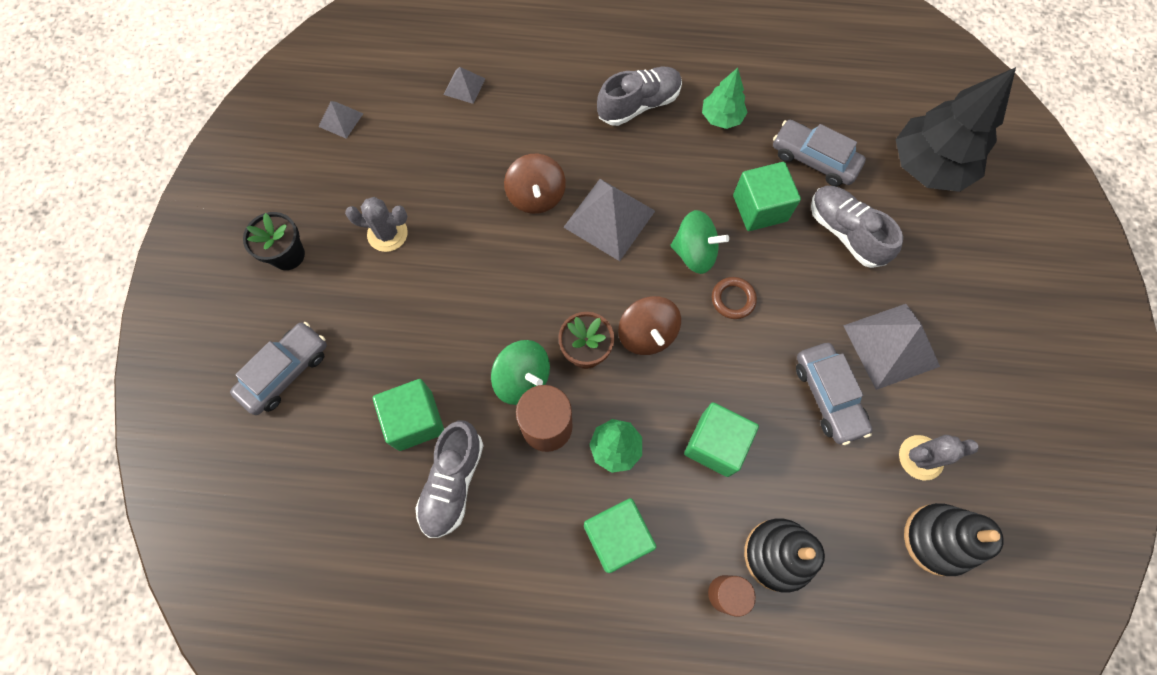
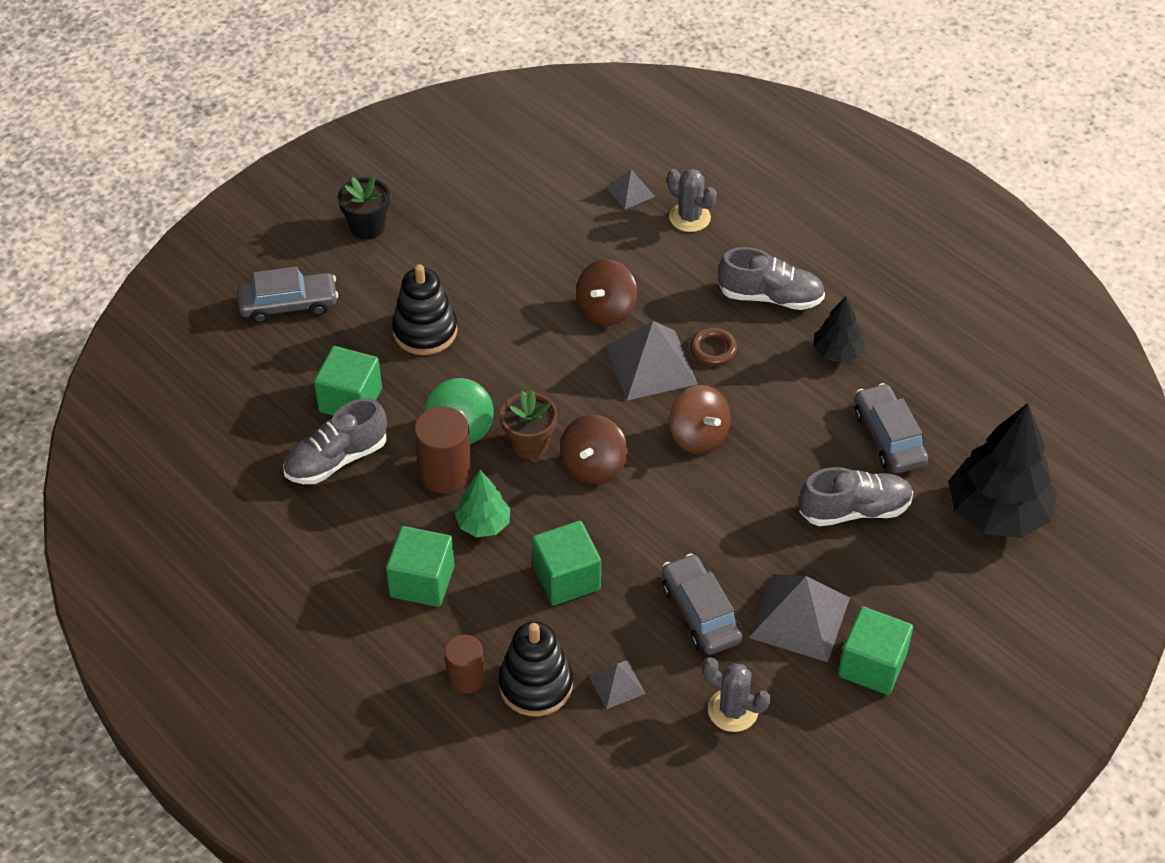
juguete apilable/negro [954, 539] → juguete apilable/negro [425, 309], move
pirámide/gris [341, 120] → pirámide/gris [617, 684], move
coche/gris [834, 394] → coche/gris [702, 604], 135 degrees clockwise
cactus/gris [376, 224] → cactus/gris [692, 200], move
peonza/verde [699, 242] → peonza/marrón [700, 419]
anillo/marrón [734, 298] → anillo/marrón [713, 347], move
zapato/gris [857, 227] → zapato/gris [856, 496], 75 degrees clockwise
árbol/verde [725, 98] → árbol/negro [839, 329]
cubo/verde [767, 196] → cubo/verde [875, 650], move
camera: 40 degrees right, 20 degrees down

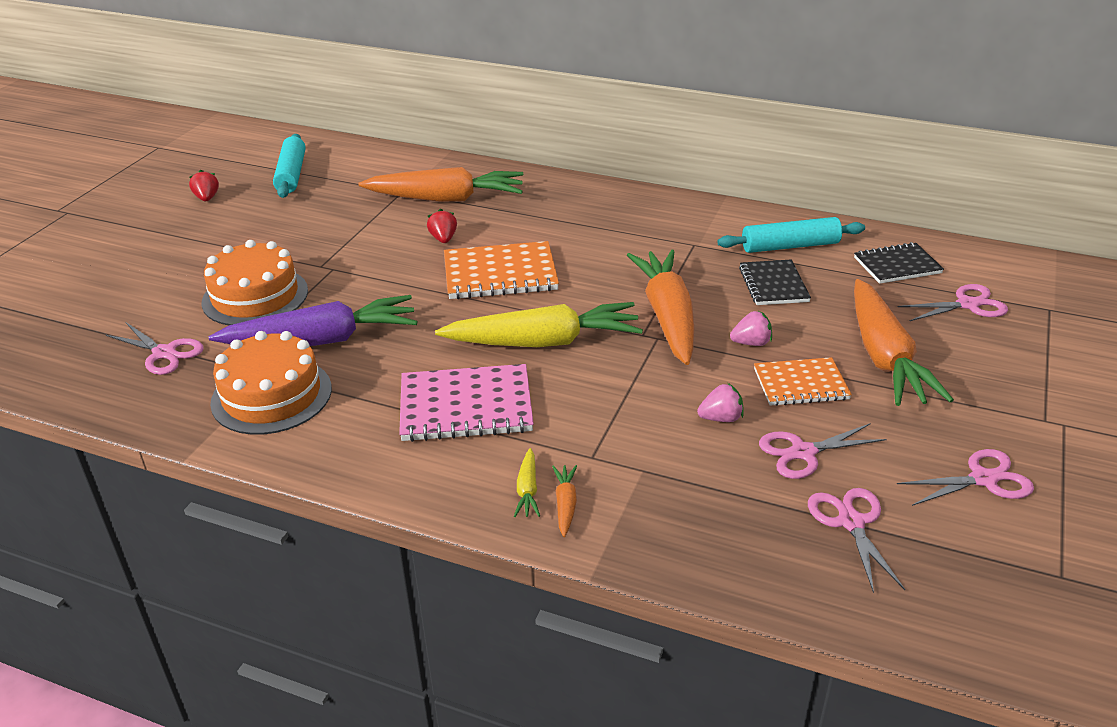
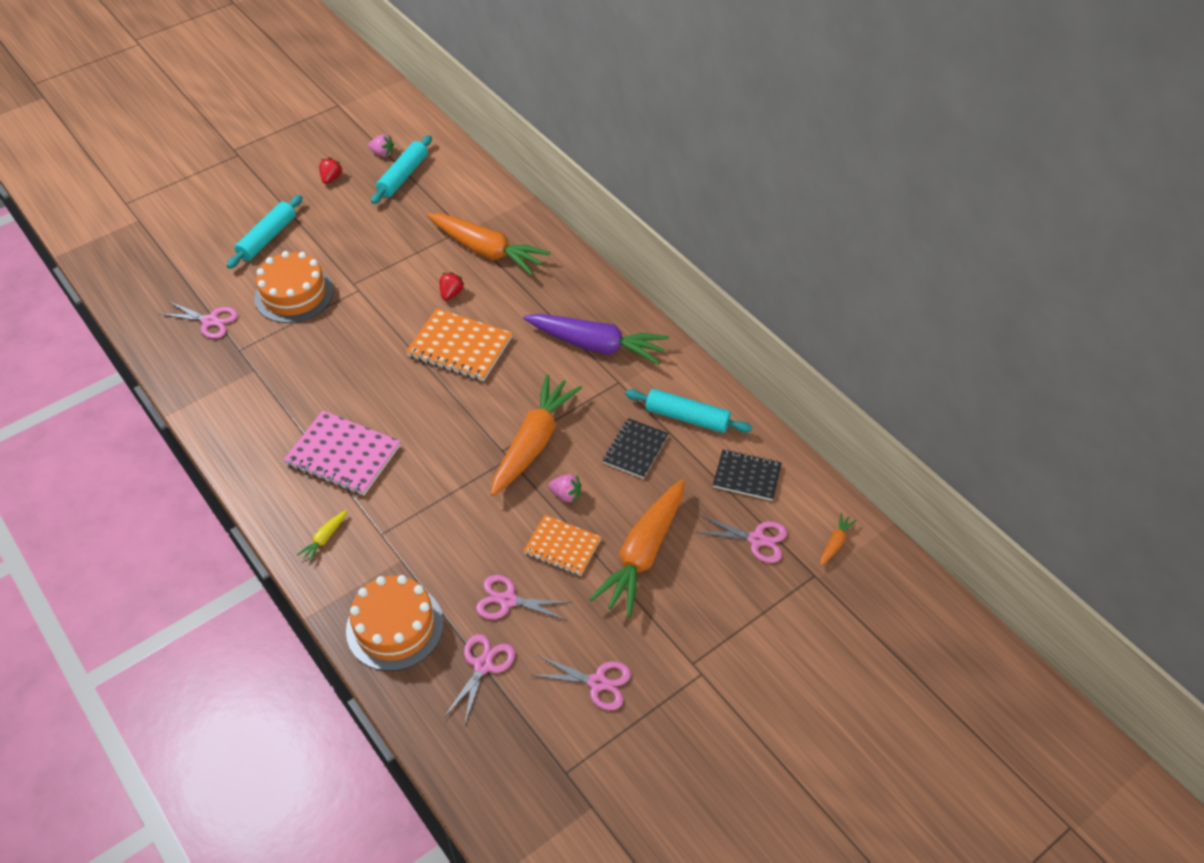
tijeras/rosa [155, 348] → tijeras/rosa [199, 320], 45 degrees counterclockwise
- → rodillo/turquesa [265, 232]
tarta/naranja [271, 383] → tarta/naranja [395, 623], move
fresa/rosa [720, 402] → fresa/rosa [381, 145], move
zanahoria/morado [313, 320] → zanahoria/morado [596, 339], move
zanahoria/naranja [564, 501] → zanahoria/naranja [838, 539], move
zanahoria/amarillo [539, 324] → -
camera: 30 degrees right, 15 degrees up

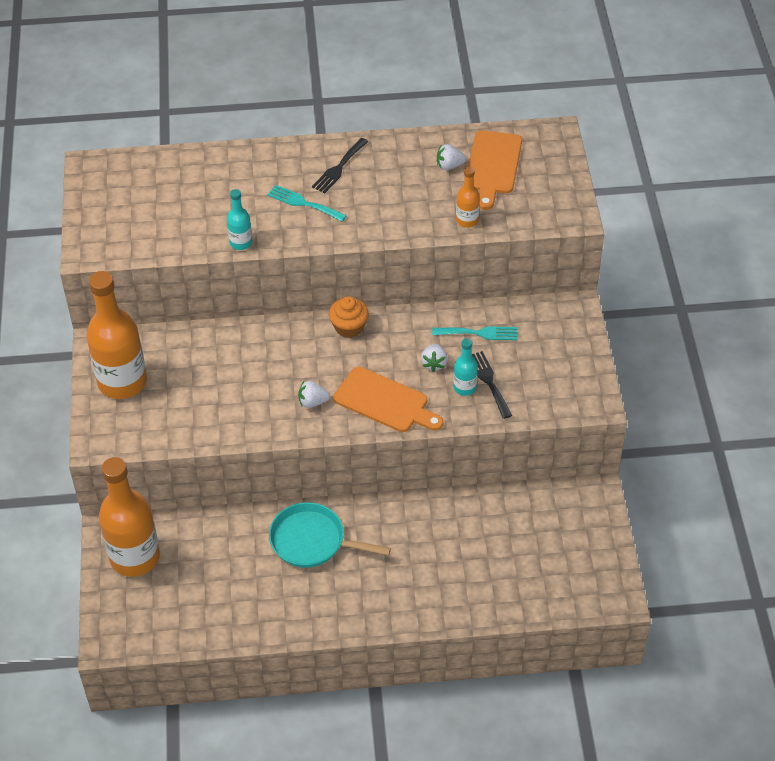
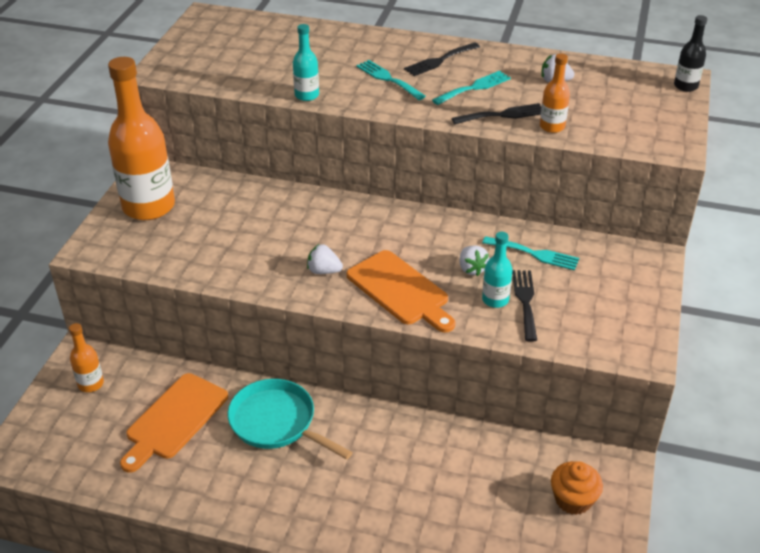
botella/naranja [129, 517] → botella/naranja [86, 357], x0.46
tabla de cortar/naranja [495, 170] → tabla de cortar/naranja [174, 423], move
- → tenedor/turquesa [471, 88]
- → tenedor/negro [497, 113]
fresa/blanco [434, 358] → fresa/blanco [474, 260], 45 degrees counterclockwise
magdalena/naranja [349, 317] → magdalena/naranja [577, 488], move
- → botella/negro [690, 53]
camera: 20 degrees right, 10 degrees down

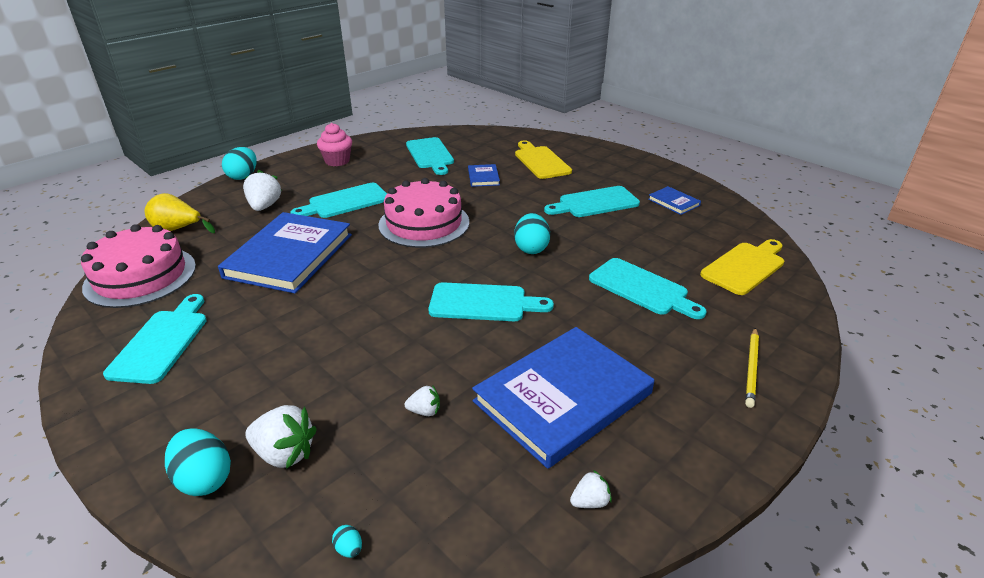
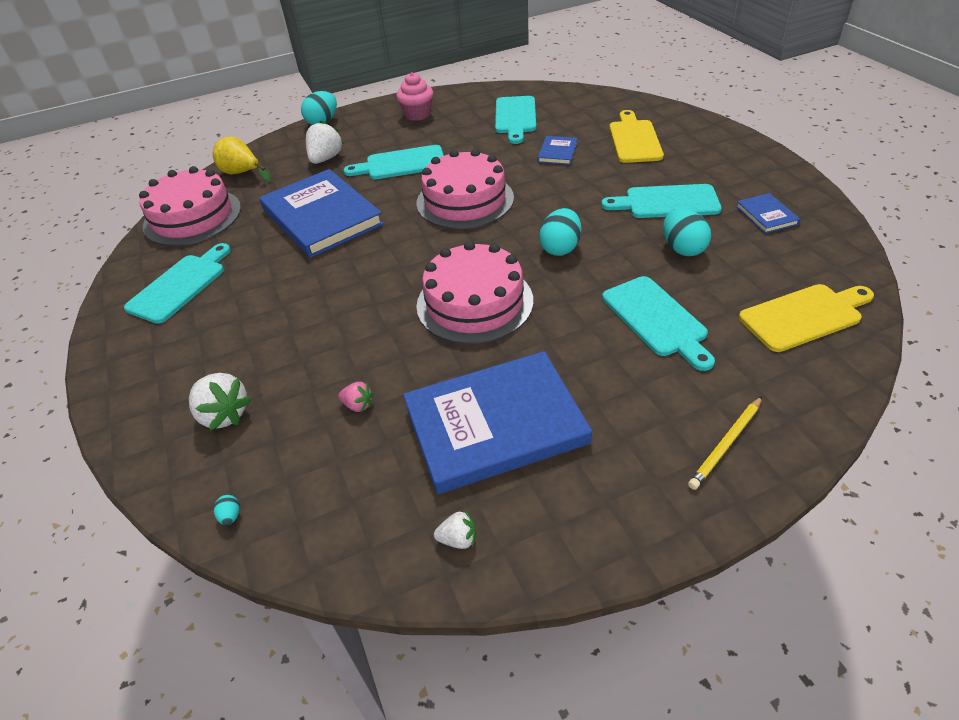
libro/azul [285, 252] → libro/azul [321, 213], 75 degrees counterclockwise
fresa/blanco [422, 400] → fresa/rosa [355, 397]
tabla de cortar/turquesa [491, 301] → tarta/rosa [475, 292]
huevo/turquesa [198, 462] → huevo/turquesa [687, 232], move
camera: 25 degrees right, 10 degrees up

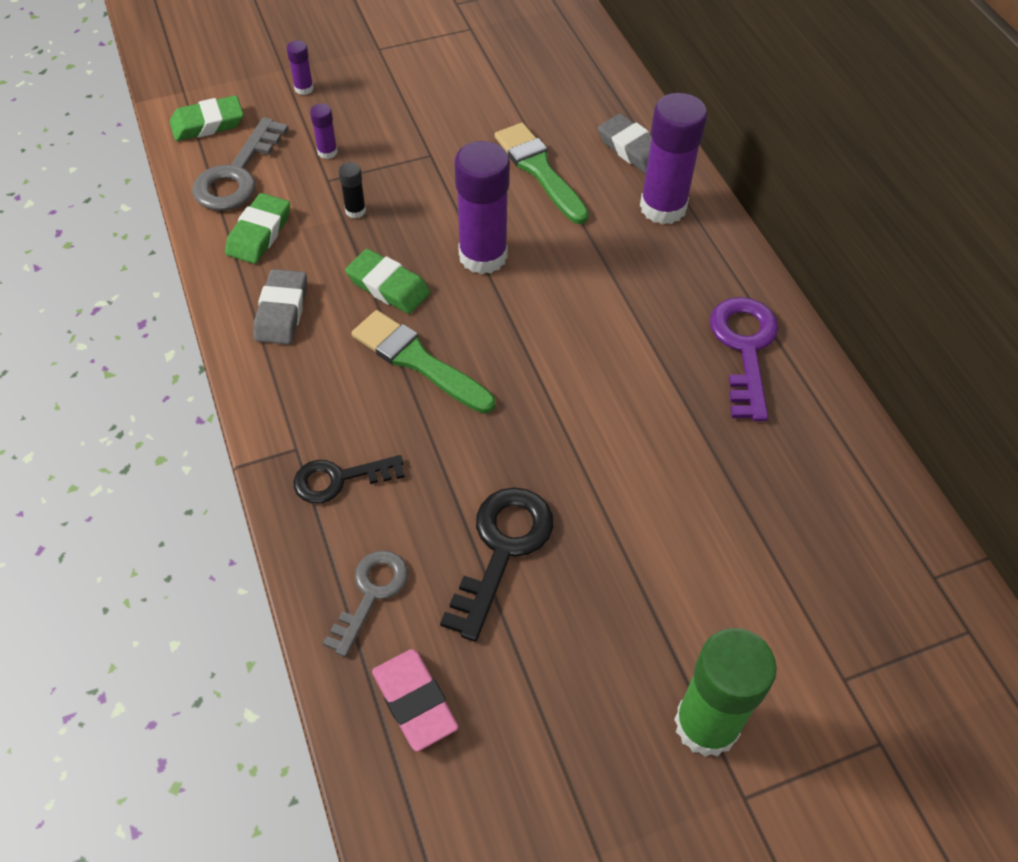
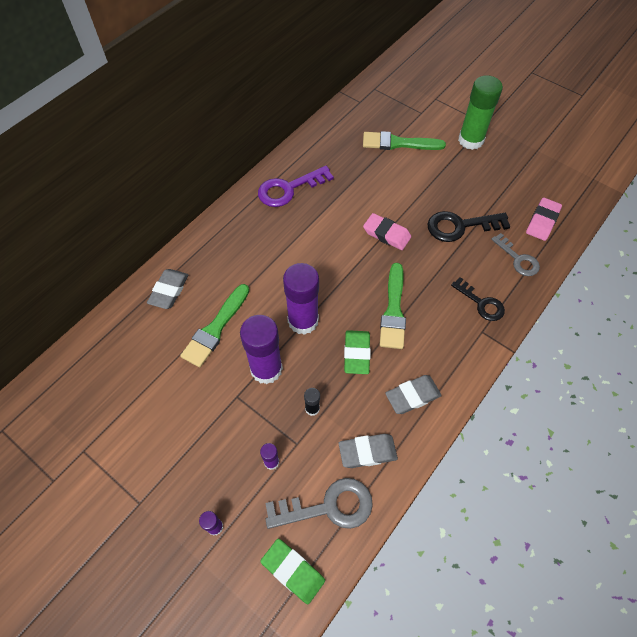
barra de pegamento/morado [673, 158] → barra de pegamento/morado [261, 349], move
goma de borrar/verde [257, 228] → goma de borrar/gris [368, 451]
- → pincel/verde [404, 140]
- → goma de borrar/rosa [387, 231]
llave/gris [365, 603] → llave/gris [515, 254], 120 degrees counterclockwise
camera: 120 degrees left, 5 degrees up

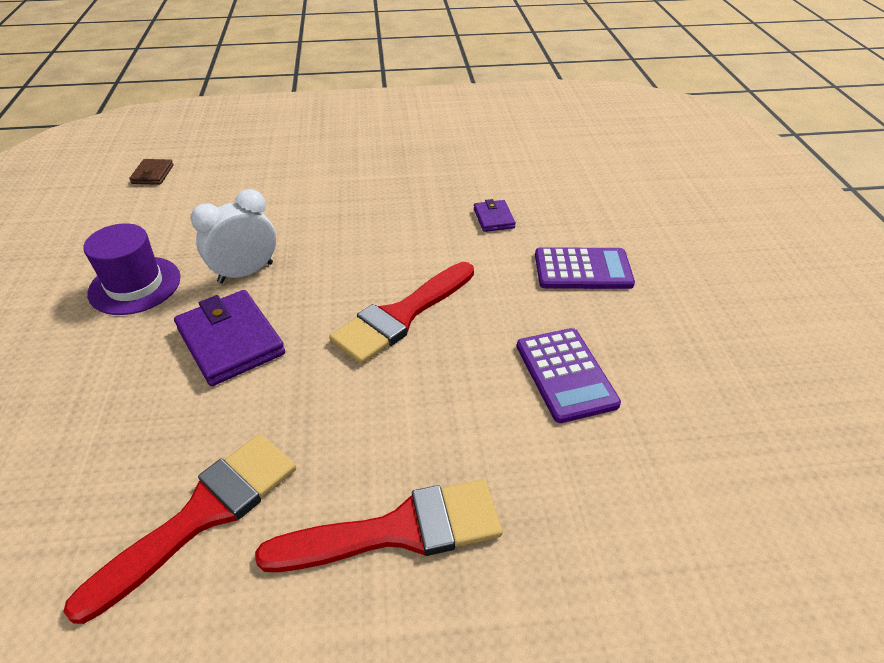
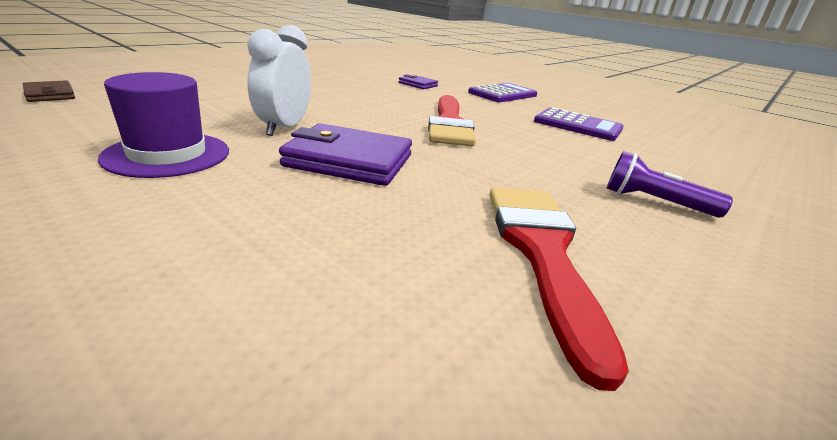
pincel/rojo [378, 525] → lámpara de mano/morado [670, 184]
camera: 45 degrees left, 15 degrees down

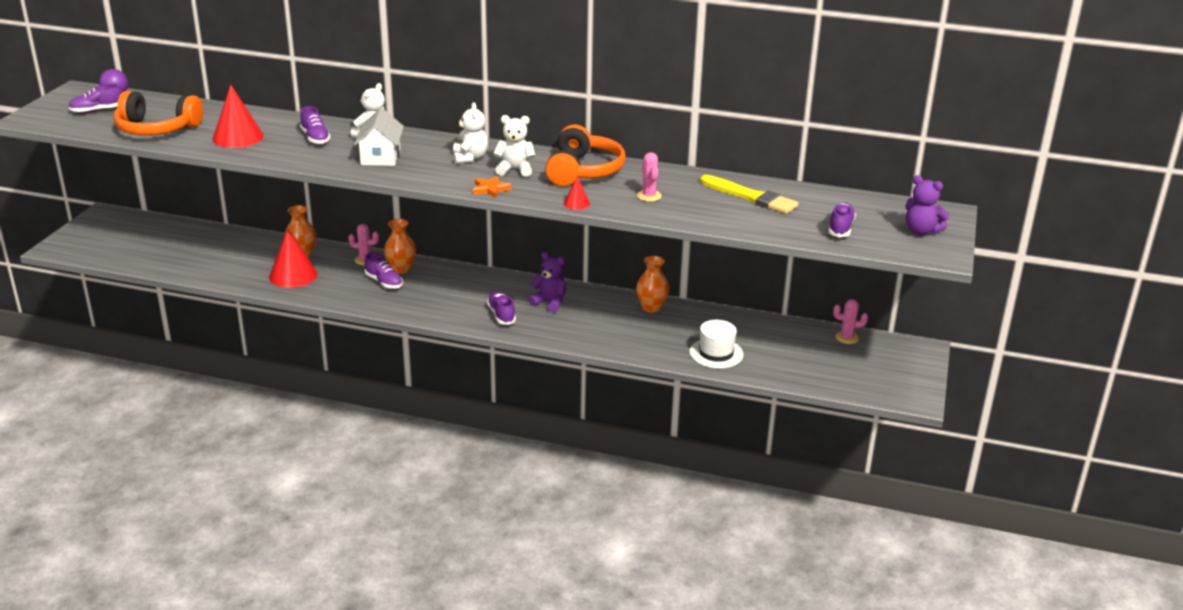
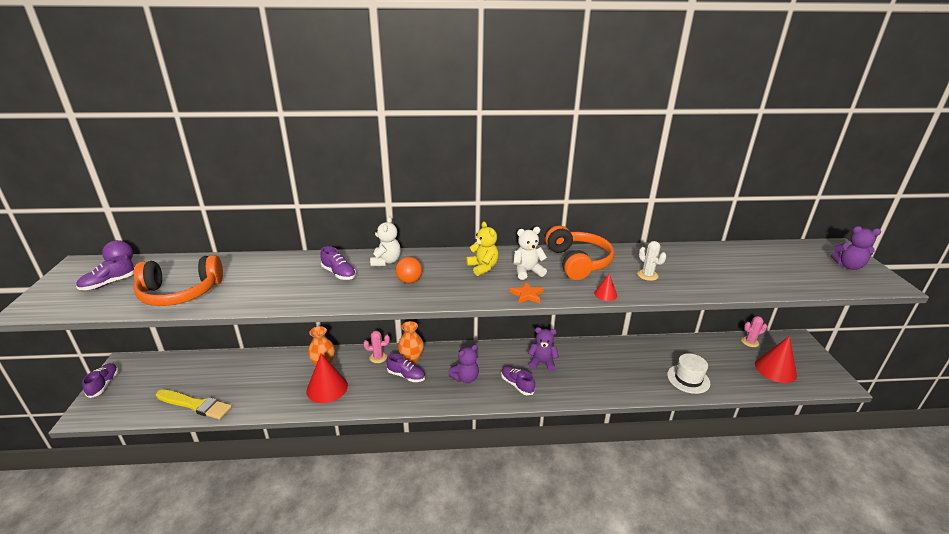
zapato/morado [842, 219] → zapato/morado [100, 380], move
pincel/amarillo [749, 194] → pincel/amarillo [194, 404], move
casa/blanco [379, 137] → pelota/naranja [409, 270]
- → osito/morado [463, 363]
osito/blanco [470, 133] → osito/amarillo [482, 249]
cactus/rosa [649, 177] → cactus/blanco [651, 261]
cono/rojo [238, 116] → cono/rojo [776, 359], move
florero/naranja [653, 284] → -
camera: 20 degrees left, 0 degrees up

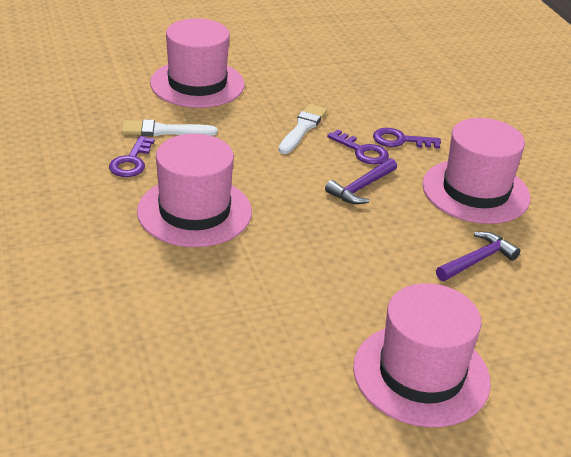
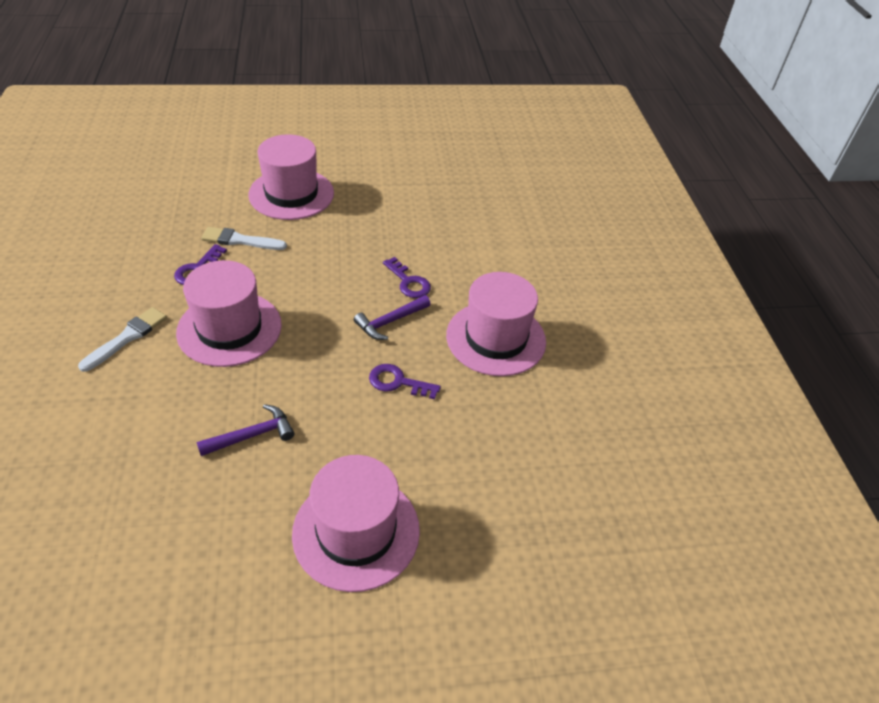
pincel/blanco [303, 129] → pincel/blanco [122, 339], move
martillo/morado [478, 256] → martillo/morado [245, 430], move
llave/morado [407, 138] → llave/morado [405, 382], move
camera: 10 degrees right, 10 degrees up

